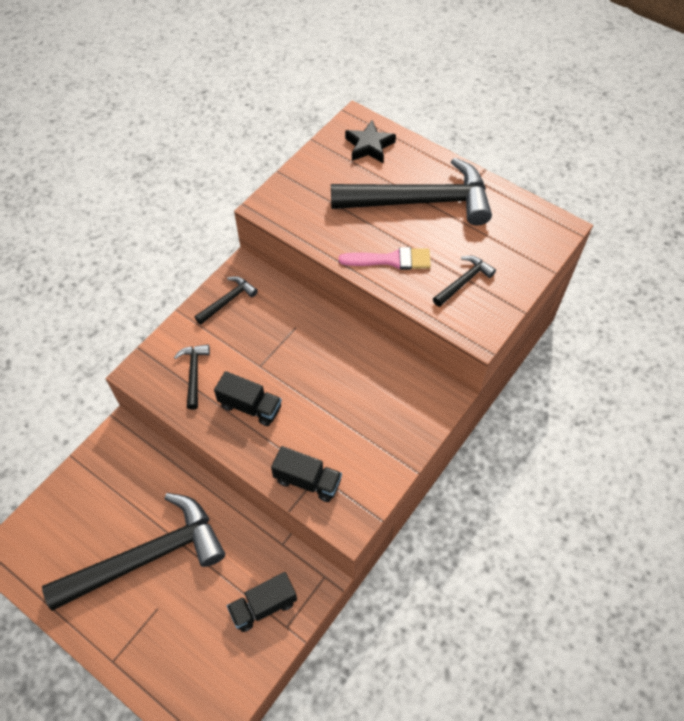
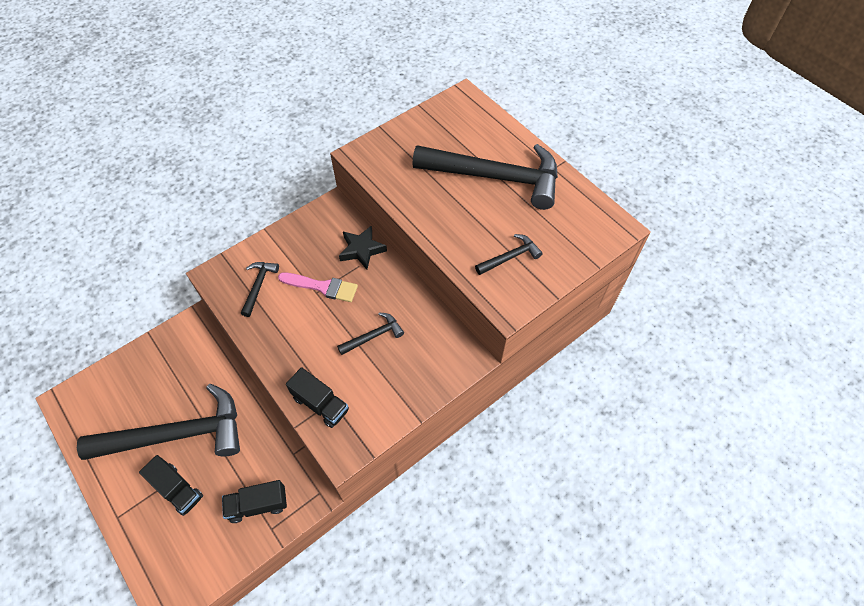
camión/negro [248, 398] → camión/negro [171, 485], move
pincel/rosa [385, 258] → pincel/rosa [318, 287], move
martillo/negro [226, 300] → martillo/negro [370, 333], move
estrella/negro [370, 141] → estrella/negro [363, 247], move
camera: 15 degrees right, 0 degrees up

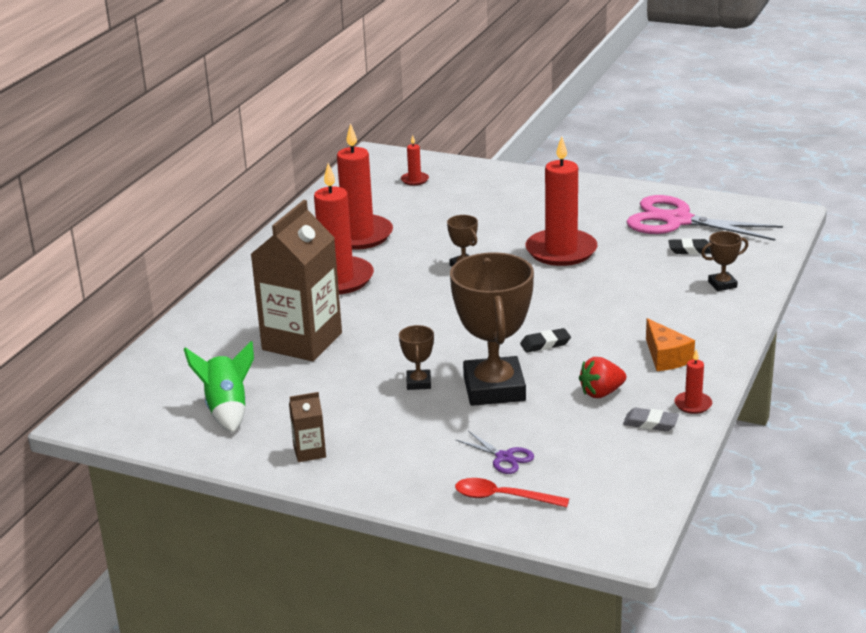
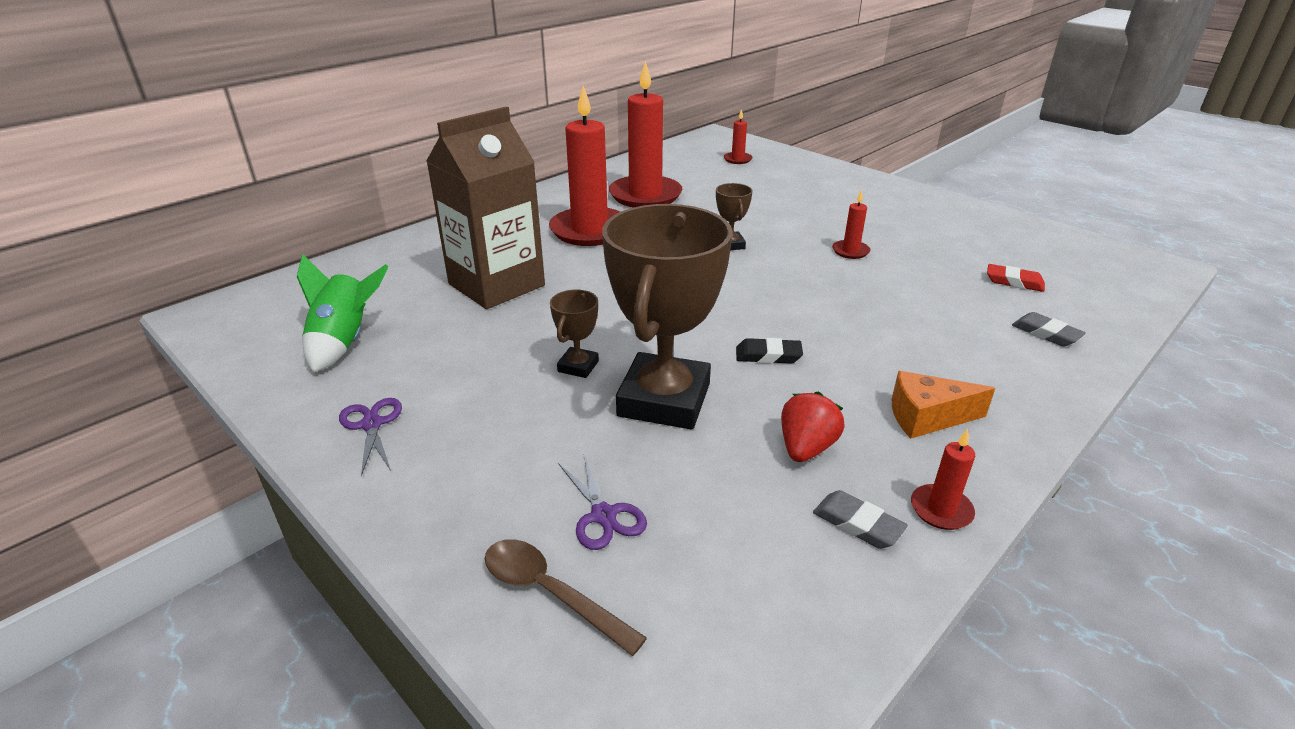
cartón de leche/marrón [307, 427] → tijeras/morado [370, 437]
cuchara/rojo [512, 493] → cuchara/marrón [566, 597]
fresa/rojo [602, 377] → fresa/rojo [813, 427], 120 degrees clockwise
vela/rojo [561, 201] → vela/rojo [851, 224], x0.44
queso/naranja [670, 344] → queso/naranja [943, 404], 90 degrees clockwise
goma de borrar/negro [689, 246] → goma de borrar/rojo [1016, 278]
trofeo/marrón [724, 261] → goma de borrar/gris [1049, 329]
tijeras/rosa [704, 218] → -
camera: 20 degrees right, 5 degrees up

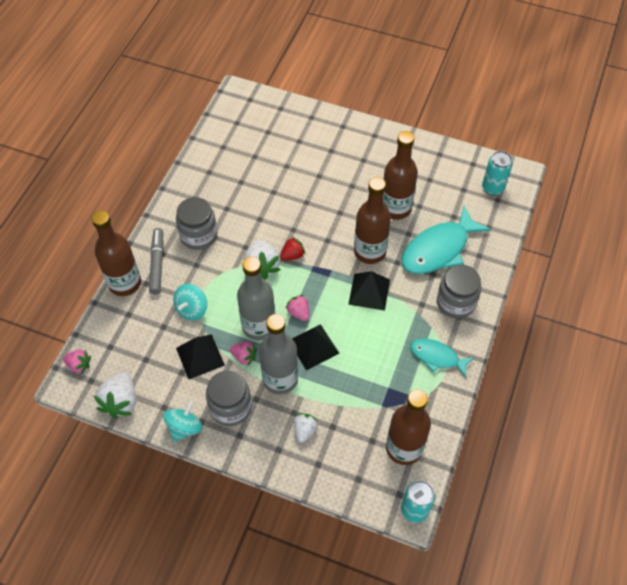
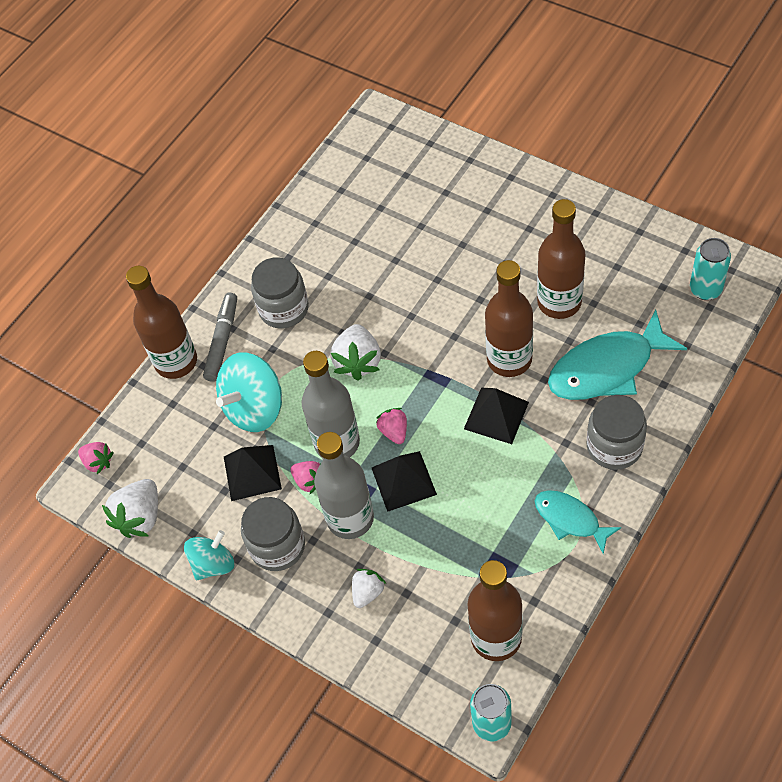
peonza/turquesa [190, 302] → peonza/turquesa [249, 392], x1.59
fresa/rojo [292, 249] → -
camera: 20 degrees right, 0 degrees up

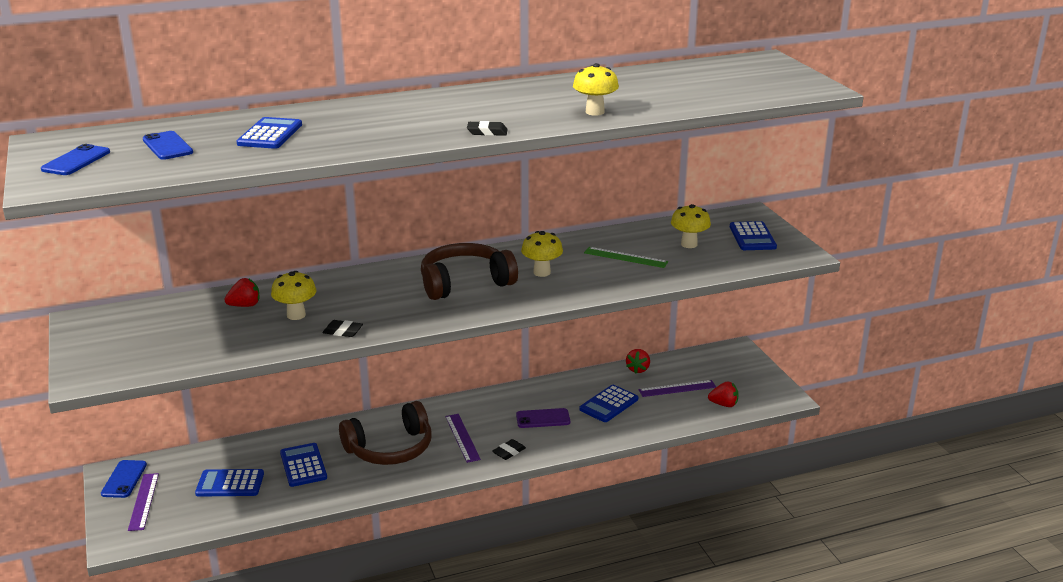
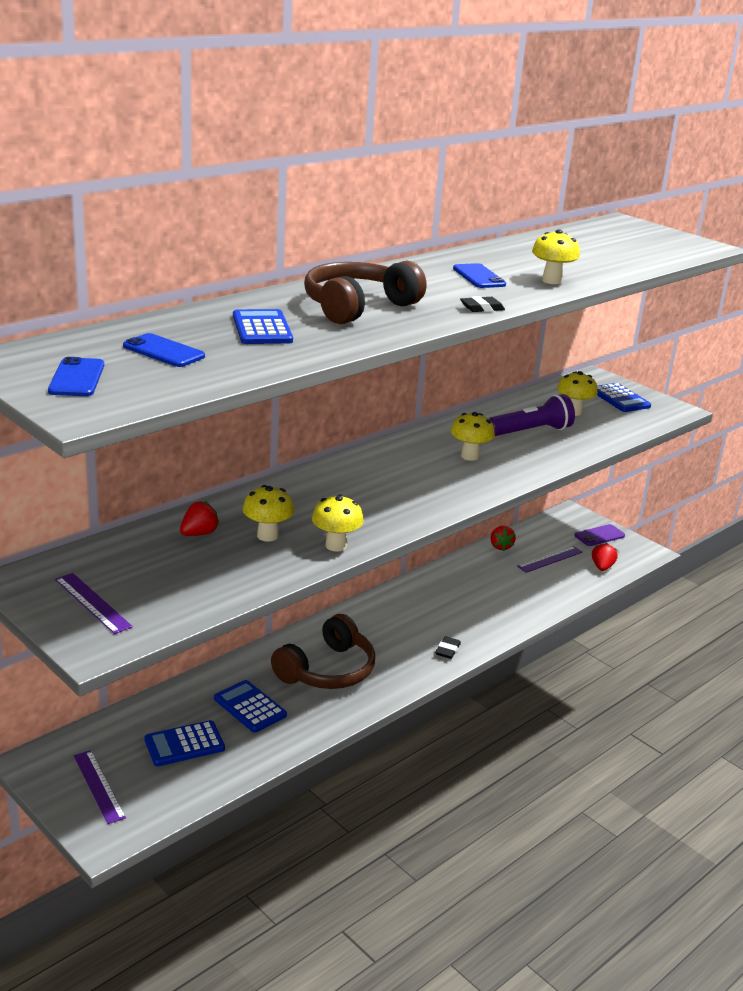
regla/morado [463, 438] → regla/morado [94, 603], move
auriculares/marrón [469, 271] → auriculares/marrón [365, 292], move
goma de borrar/negro [343, 328] → seta/amarillo [338, 522]
móvil/azul [124, 479] → móvil/azul [479, 275], move
regla/verde [626, 257] → lámpara de mano/morado [532, 415]
móvil/morado [543, 418] → móvil/morado [600, 535], move
fresa/rojo [723, 394] → fresa/rojo [605, 557], 60 degrees counterclockwise
calculadora/azul [608, 403] → -
camera: 25 degrees left, 0 degrees up

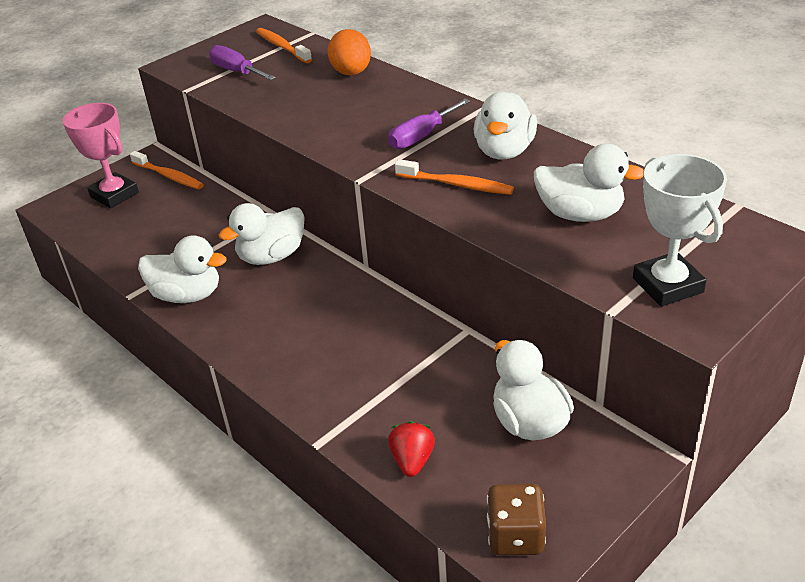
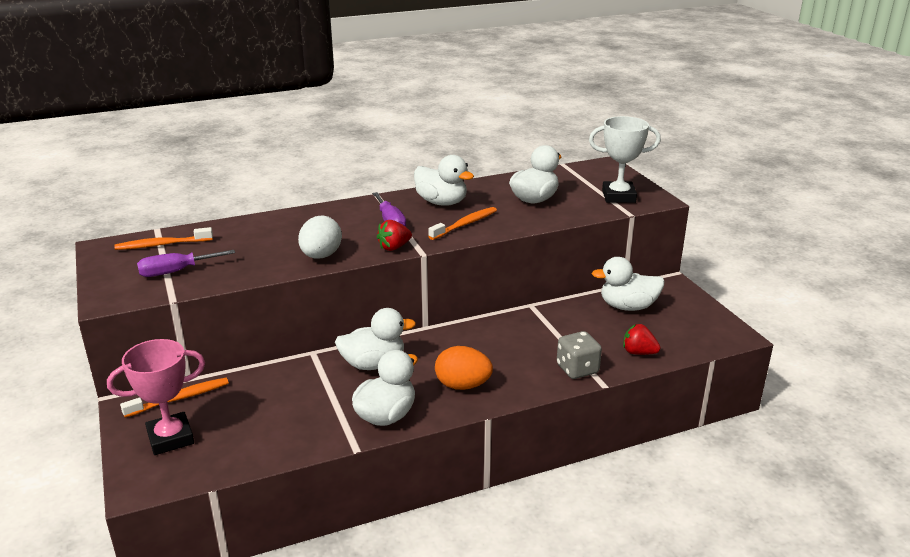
- → huevo/blanco [320, 237]
pato/blanco [262, 234] → pato/blanco [375, 339], 90 degrees counterclockwise
- → fresa/rojo [394, 235]
huevo/naranja [349, 52] → huevo/naranja [464, 368], move
- → dado/gris [579, 355]
dado/marrón [516, 520] → -
camera: 70 degrees left, 10 degrees down

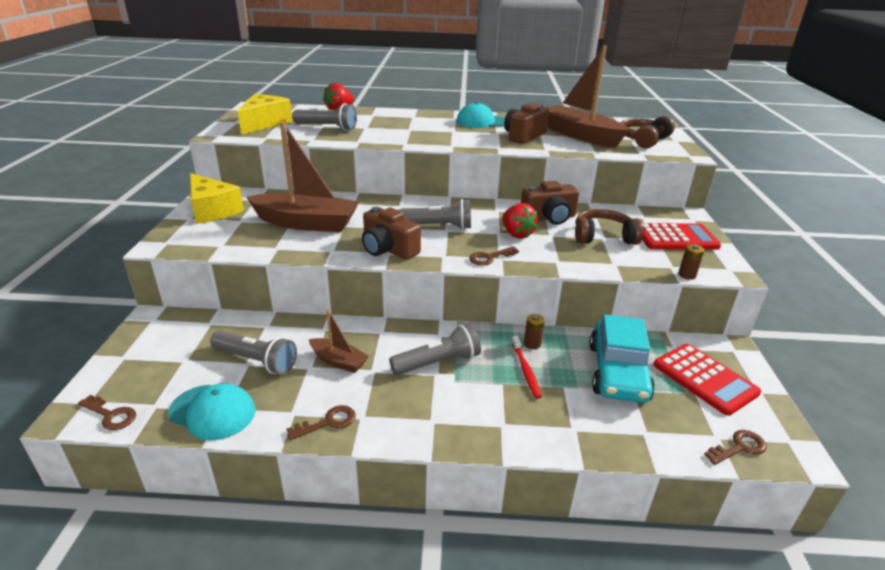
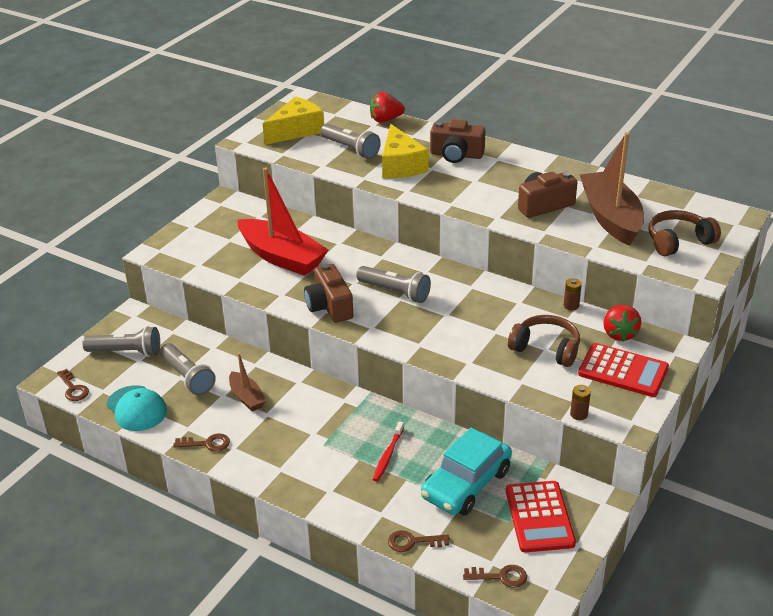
lámpara de mano/gris [435, 349] → lámpara de mano/gris [121, 341], move
barco/marrón [302, 177] → barco/rojo [283, 221]
queso/amarillo [217, 198] → queso/amarillo [405, 151], move
llave/marrón [494, 256] → llave/marrón [419, 541], move
cámara/marrón [550, 203] → cámara/marrón [458, 141], move
pila/marrón [534, 331] → pila/marrón [573, 294], move
fresa/rojo [520, 221] → fresa/rojo [622, 323], move
gorra/turquesa [480, 115] → -
camera: 30 degrees right, 5 degrees up

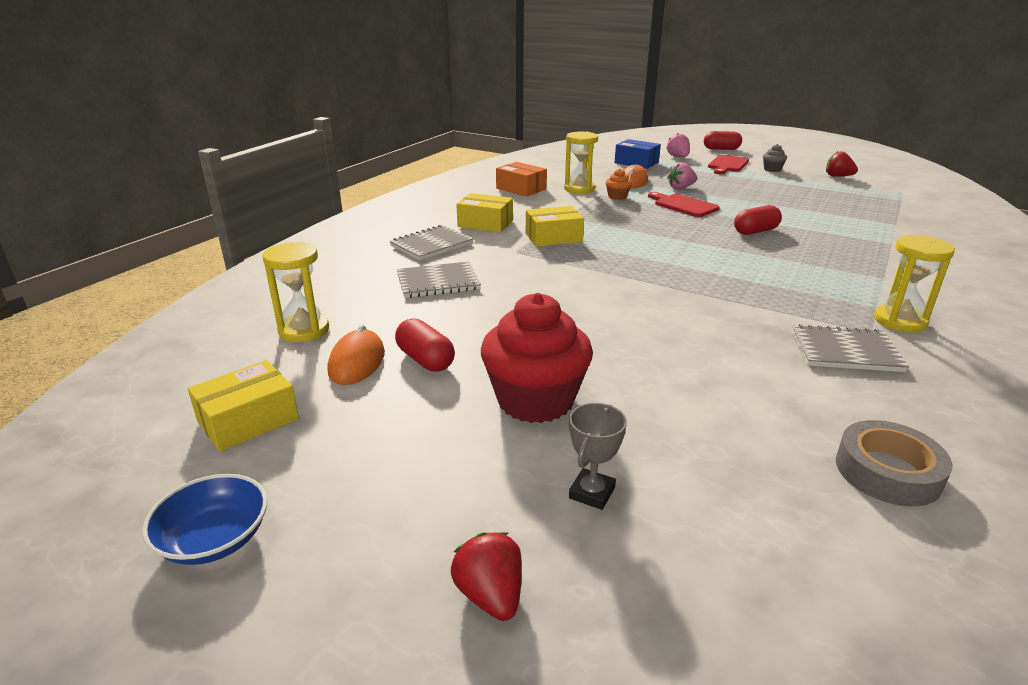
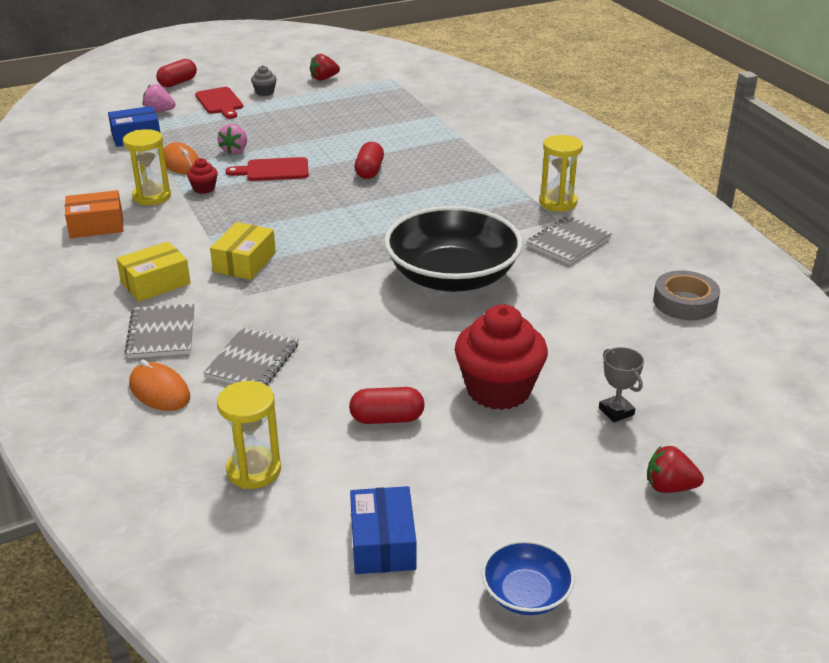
ratón/naranja [356, 354] → ratón/naranja [159, 385], move
magdalena/naranja [619, 184] → magdalena/rojo [202, 176]
caja/amarillo [243, 406] → caja/azul [383, 530]
- → cuenco/negro [453, 249]
camera: 55 degrees left, 5 degrees up

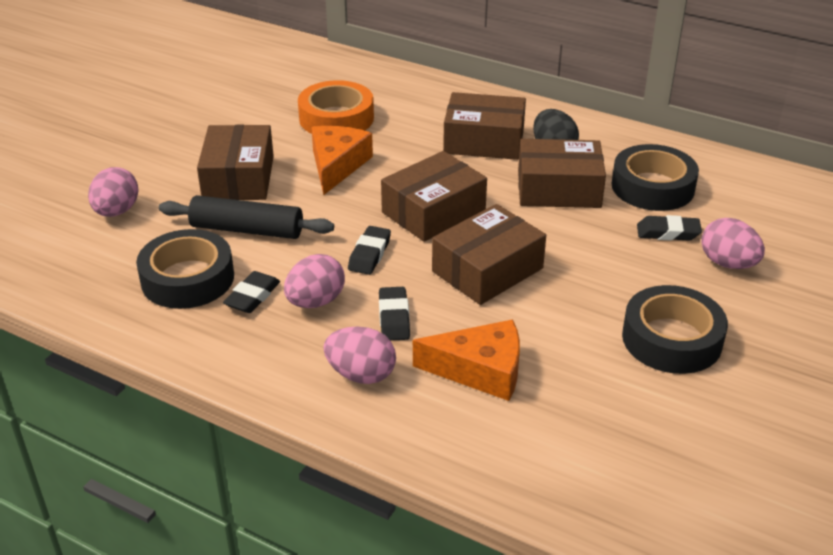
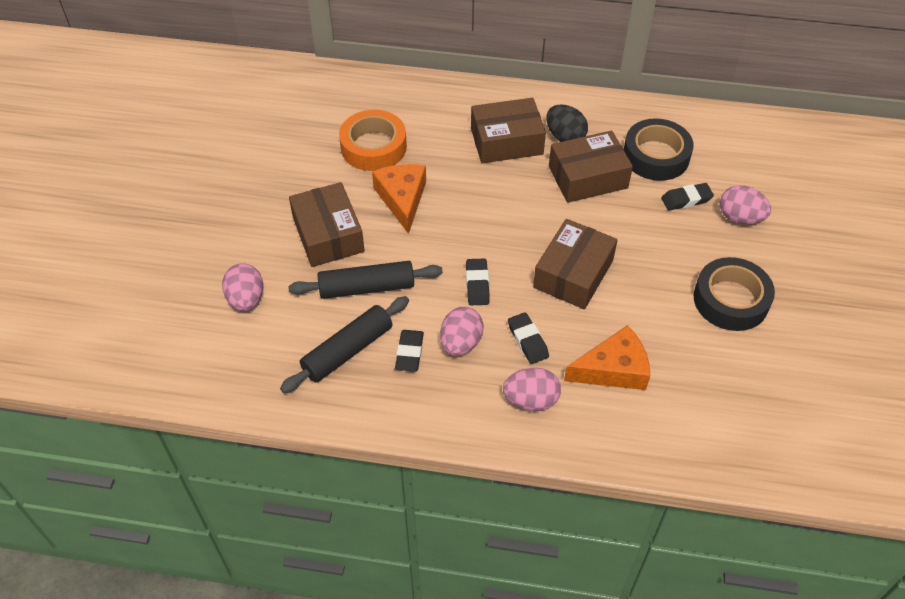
cinta adhesiva/negro [185, 269] → rodillo/negro [344, 344]
caja/marrón [434, 196] → -
camera: 20 degrees left, 15 degrees up

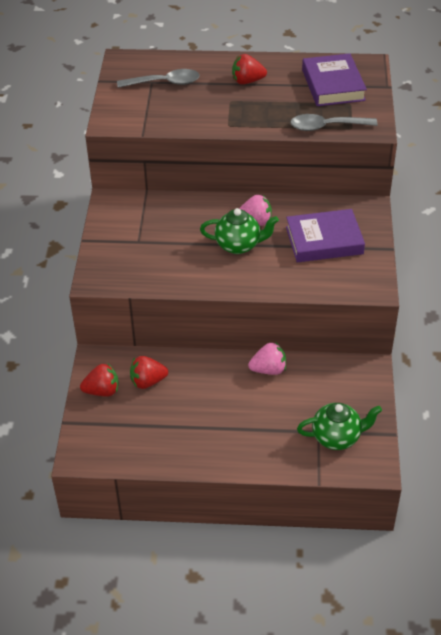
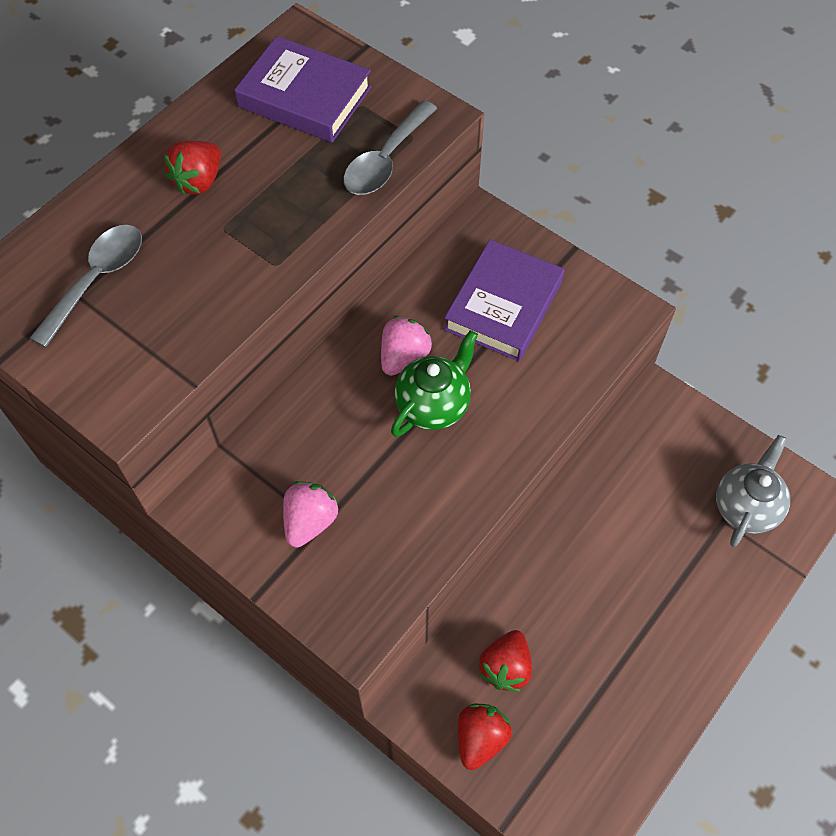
fresa/rosa [267, 358] → fresa/rosa [311, 514], move
tetera/verde [339, 426] → tetera/gris [753, 491]
camera: 55 degrees left, 15 degrees up

